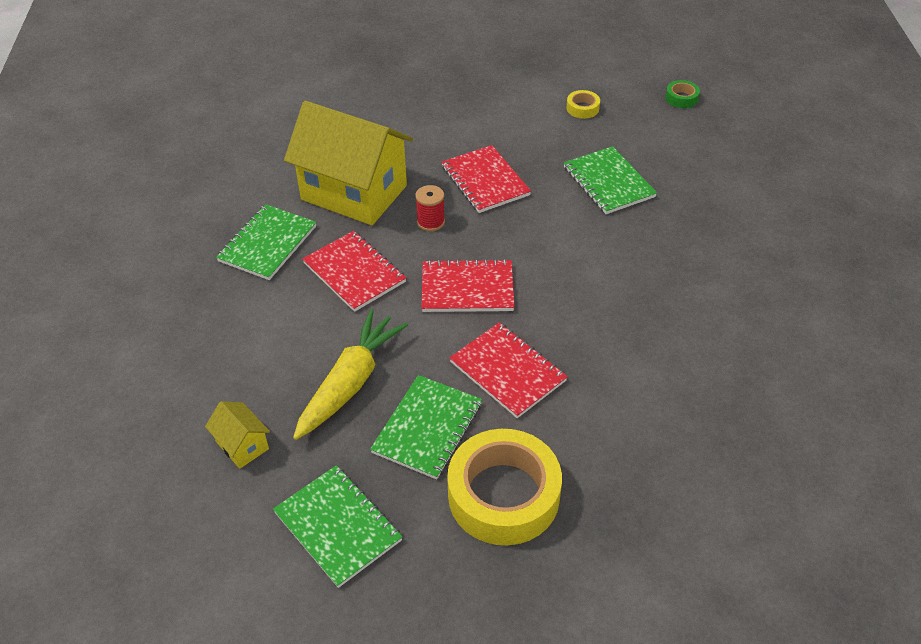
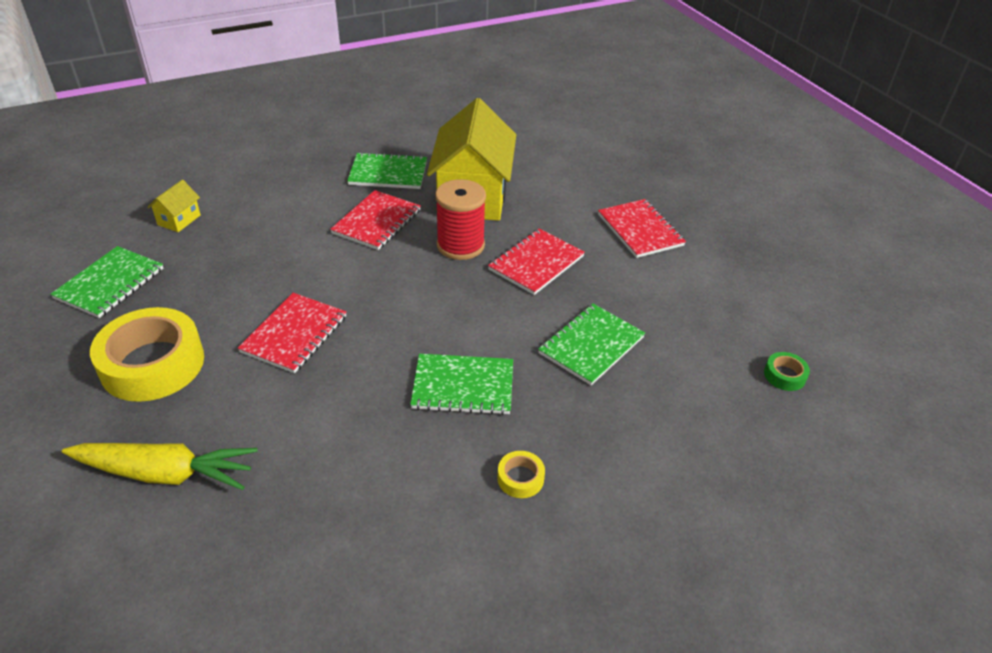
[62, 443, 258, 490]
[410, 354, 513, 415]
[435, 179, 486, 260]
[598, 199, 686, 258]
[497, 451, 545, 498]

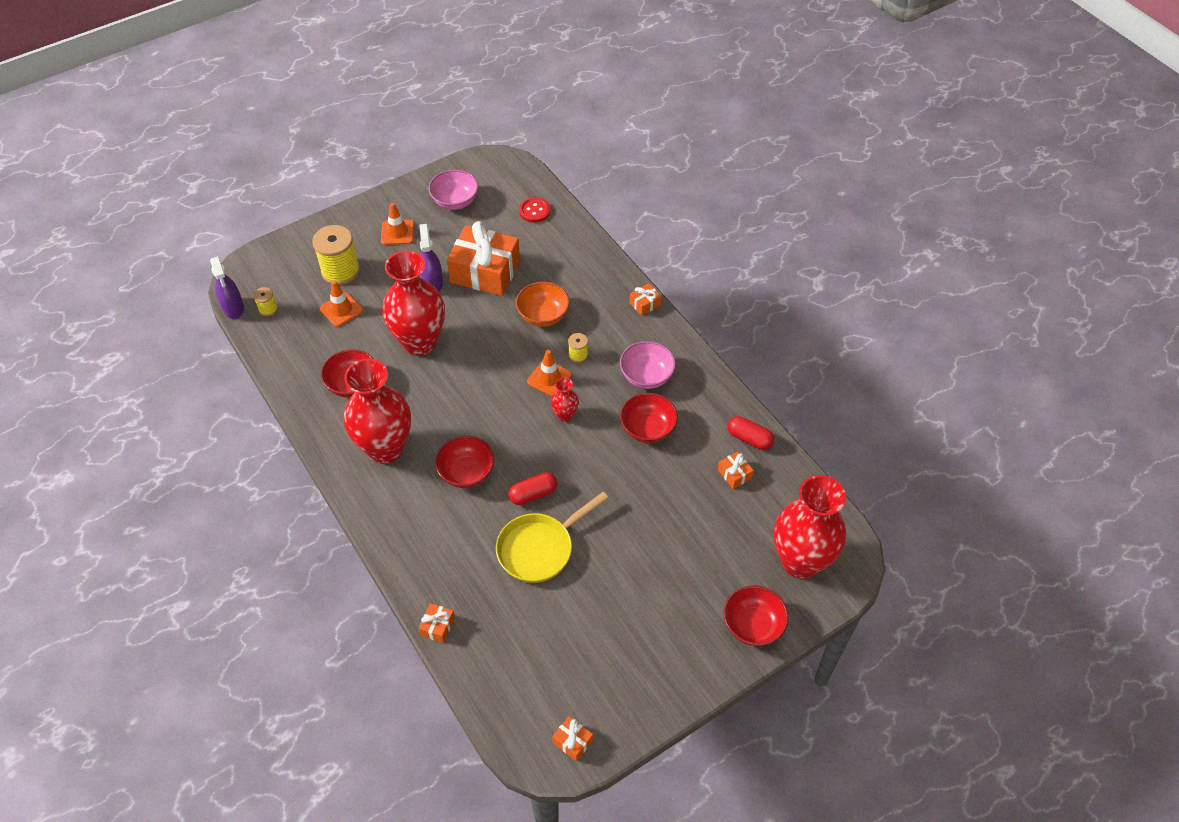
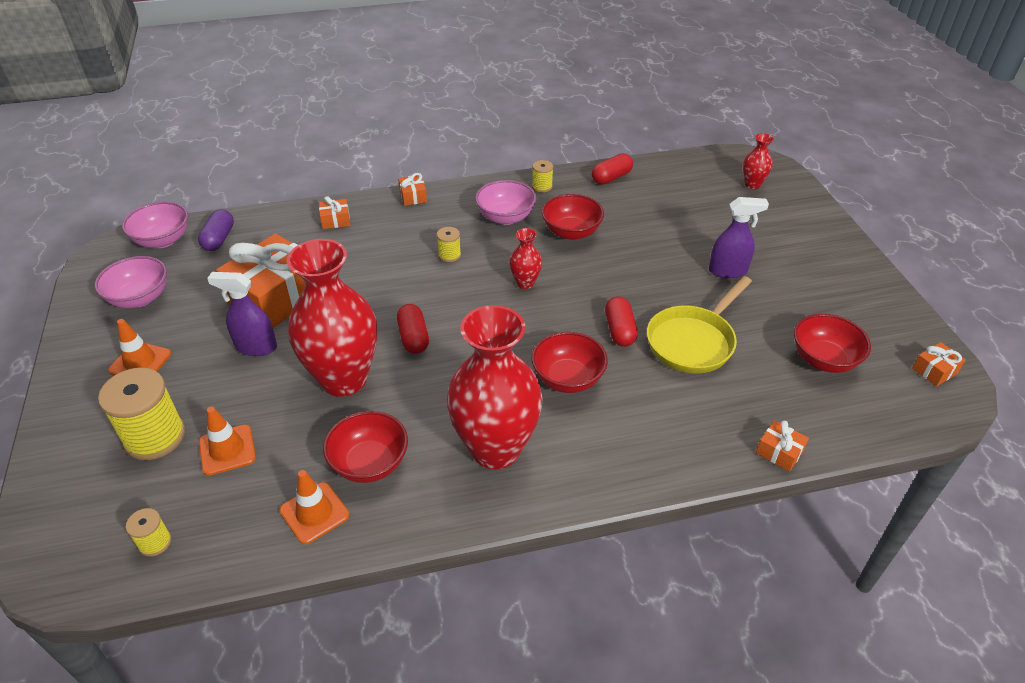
[709, 197, 769, 278]
[647, 276, 752, 374]
[516, 282, 570, 327] (first image)
[198, 209, 234, 251]
[279, 470, 349, 544]
[319, 196, 350, 229]
[794, 314, 871, 373]
[743, 133, 774, 189]
[122, 202, 188, 248]
[397, 304, 429, 354]
[532, 160, 553, 193]

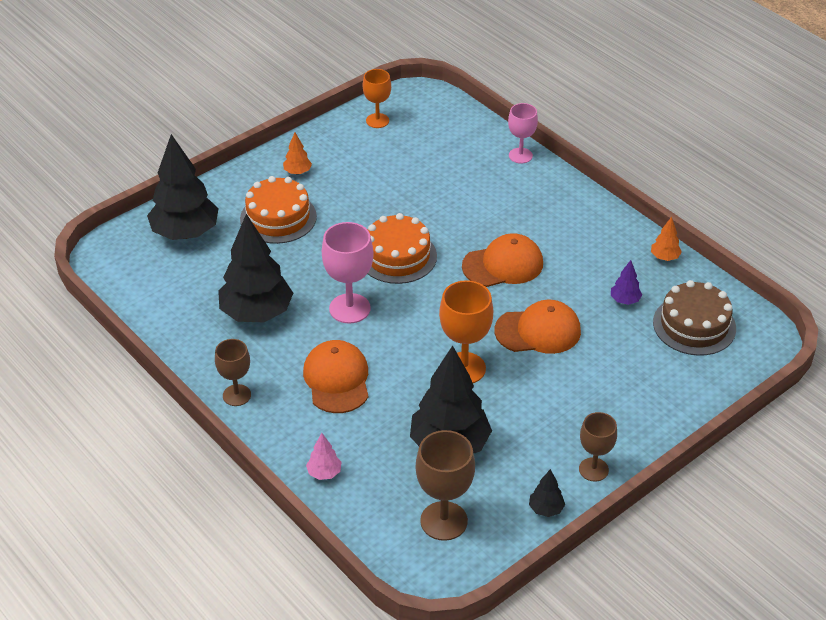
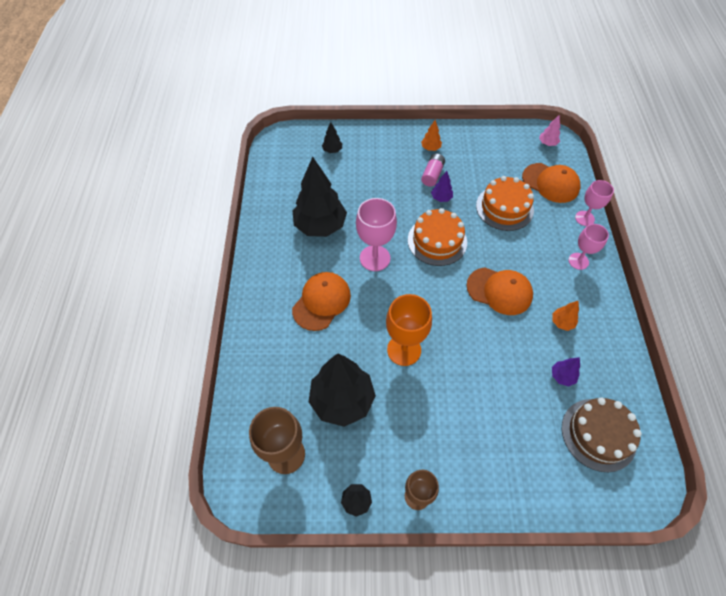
[322, 122, 342, 153]
[215, 339, 251, 406] (first image)
[476, 176, 534, 231]
[539, 114, 560, 146]
[363, 69, 391, 128] (first image)
[522, 163, 580, 203]
[552, 301, 579, 331]
[421, 154, 445, 187]
[431, 171, 453, 202]
[568, 224, 609, 270]

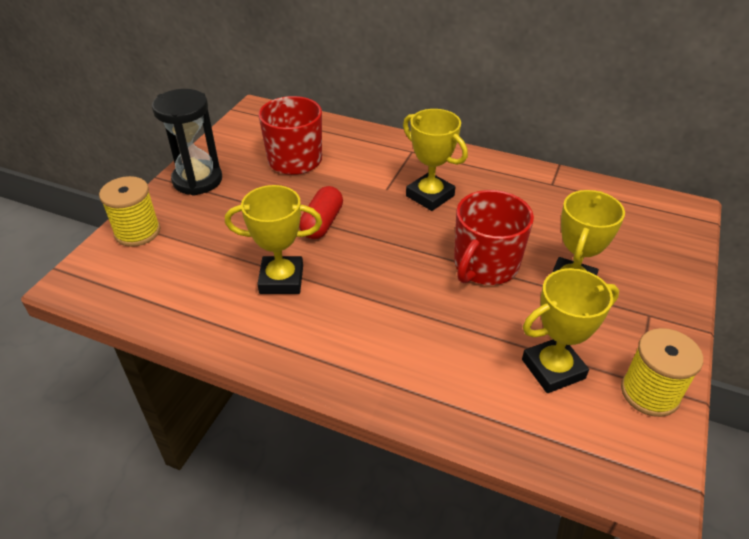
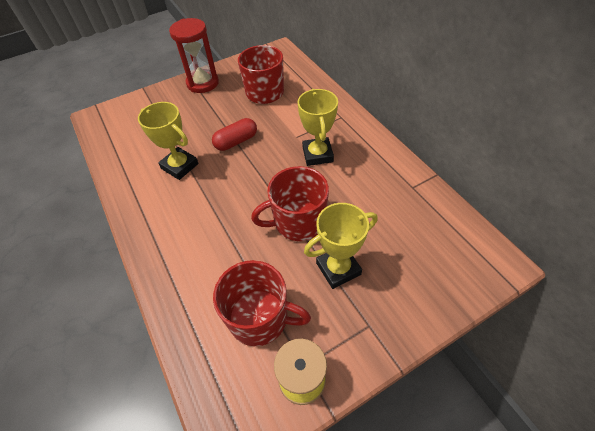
[99, 176, 161, 247] (first image)
[169, 18, 219, 93]
[213, 260, 311, 346]

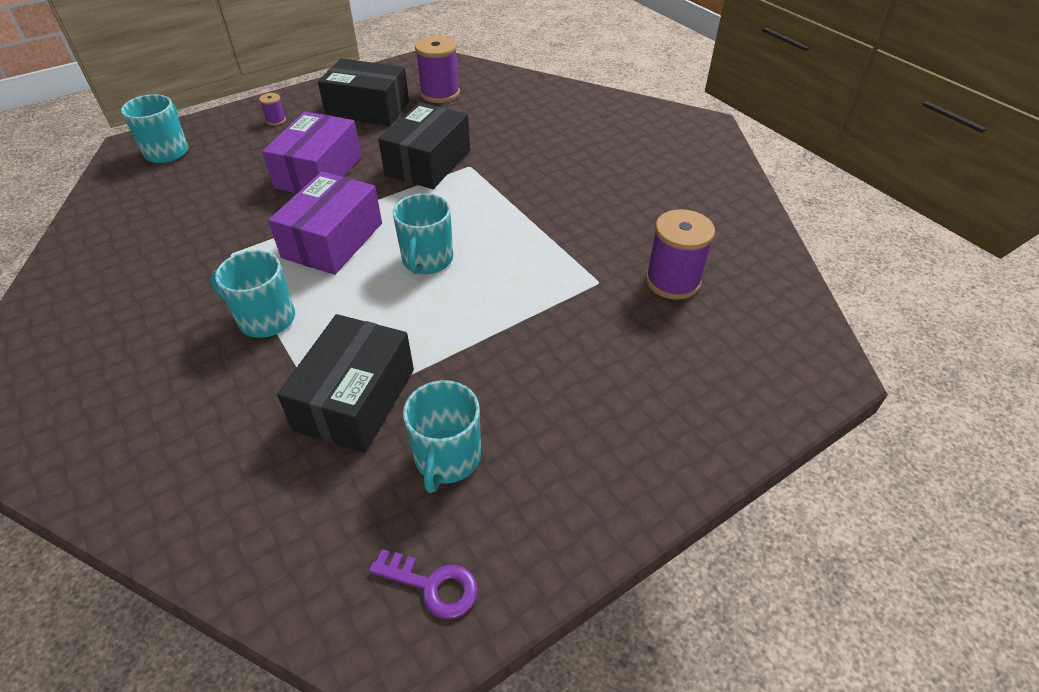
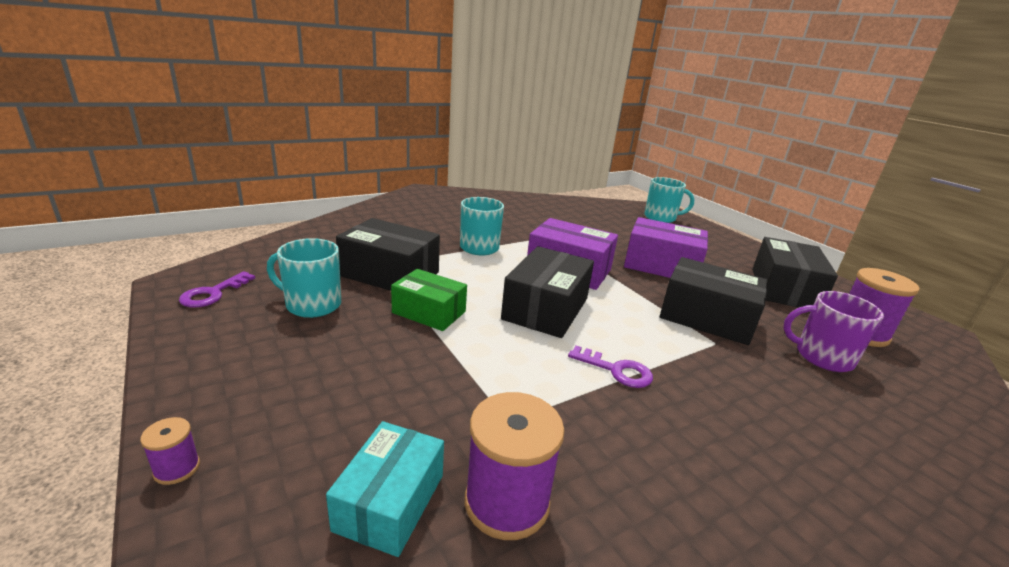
[140, 417, 200, 485]
[501, 246, 594, 338]
[326, 421, 444, 557]
[391, 269, 467, 331]
[568, 346, 653, 388]
[783, 291, 884, 372]

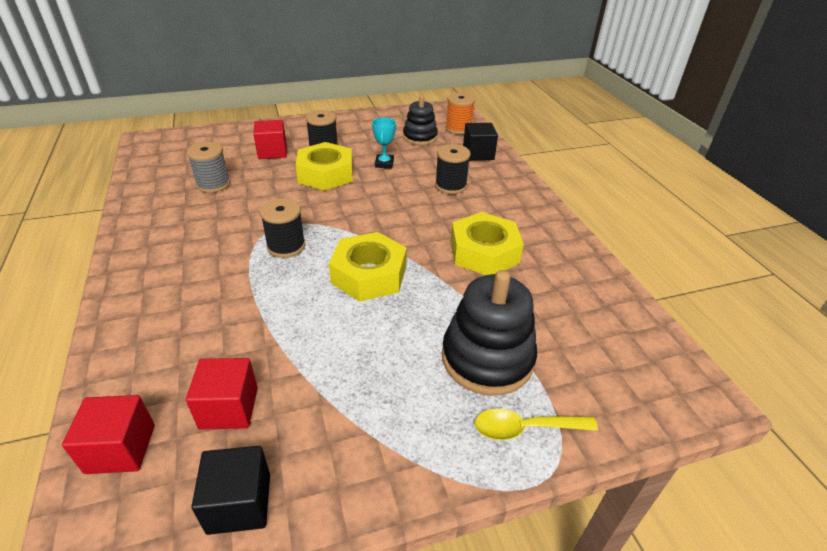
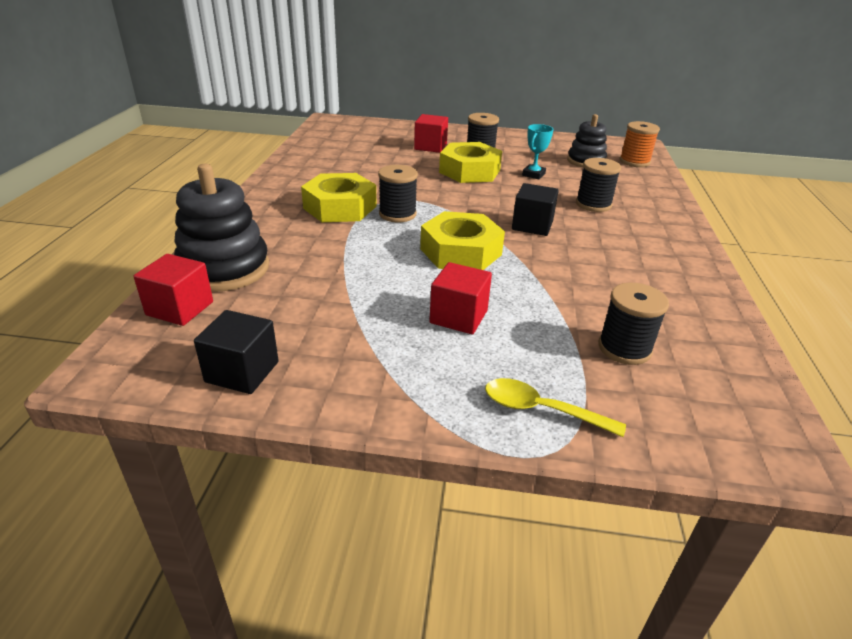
[429, 262, 492, 334]
[187, 142, 230, 193] (first image)
[174, 164, 269, 292]
[301, 173, 377, 222]
[512, 183, 559, 236]
[598, 283, 669, 365]

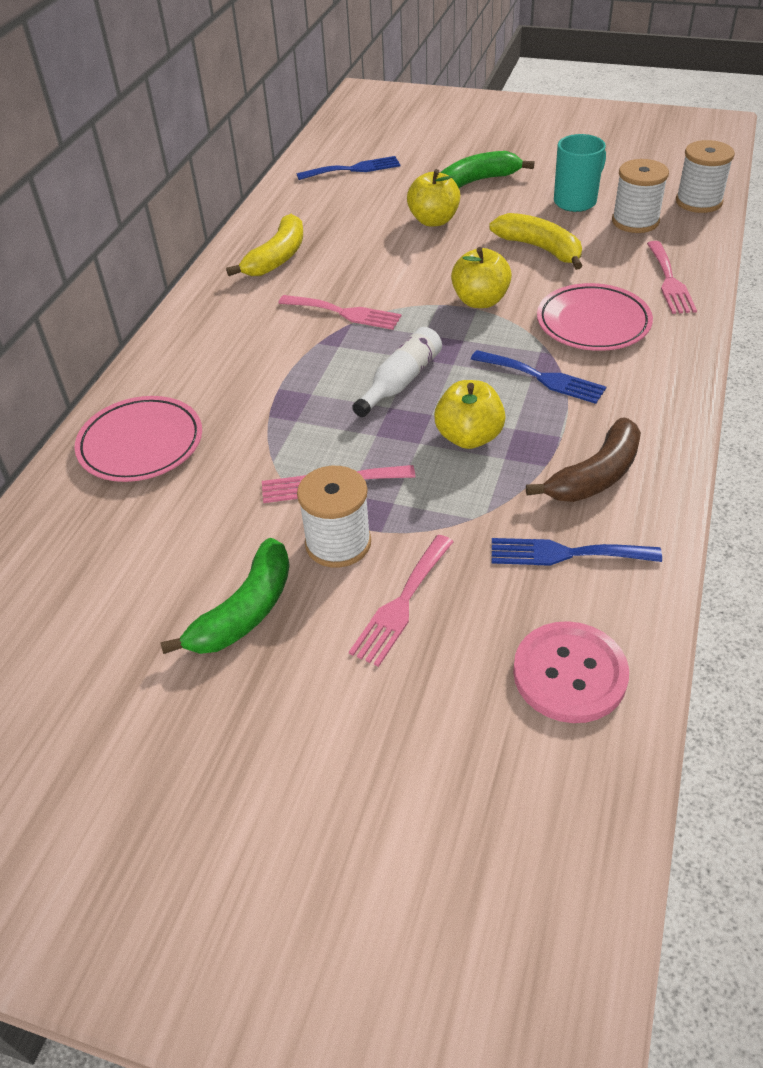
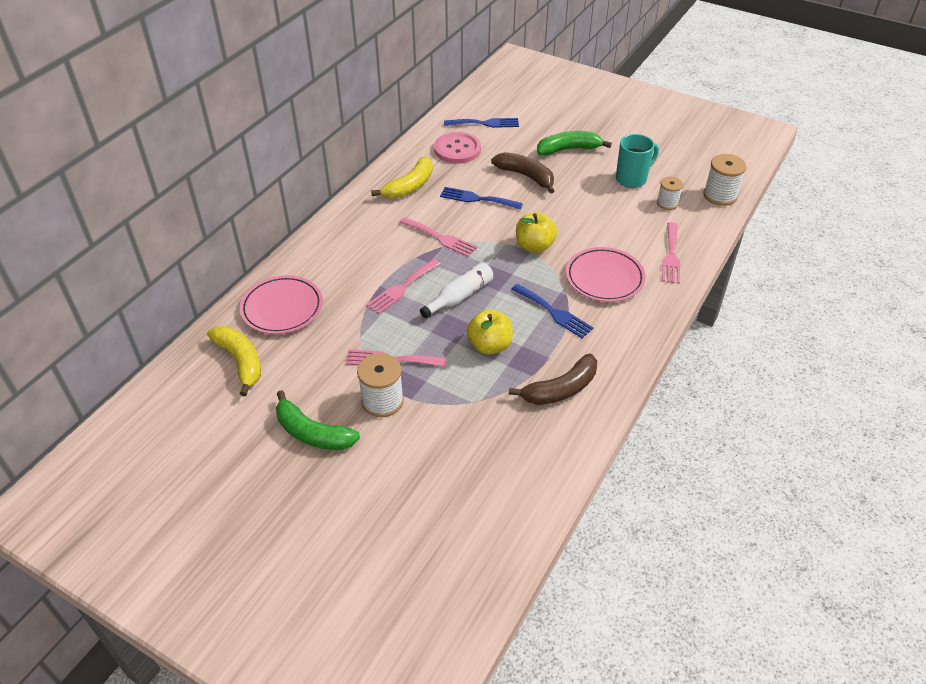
[276, 390, 360, 450]
[366, 259, 441, 314]
[491, 152, 554, 194]
[207, 326, 261, 396]
[440, 187, 523, 209]
[434, 132, 481, 164]
[657, 177, 683, 210]

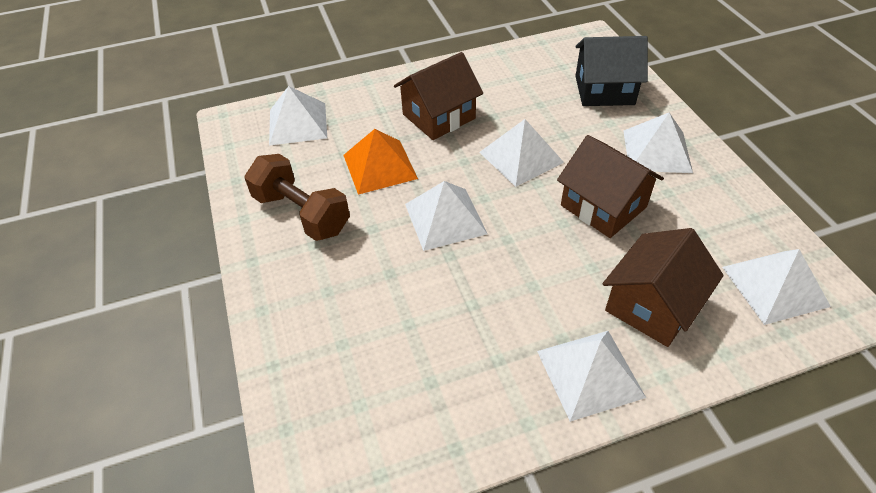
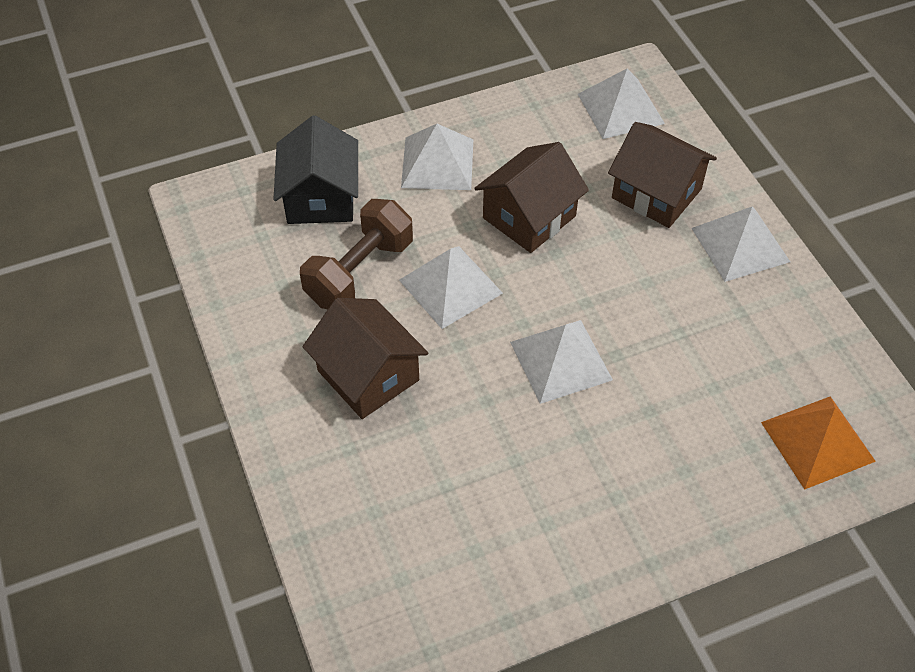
[300, 199, 413, 309]
[269, 86, 327, 146] (first image)
[761, 396, 876, 490]

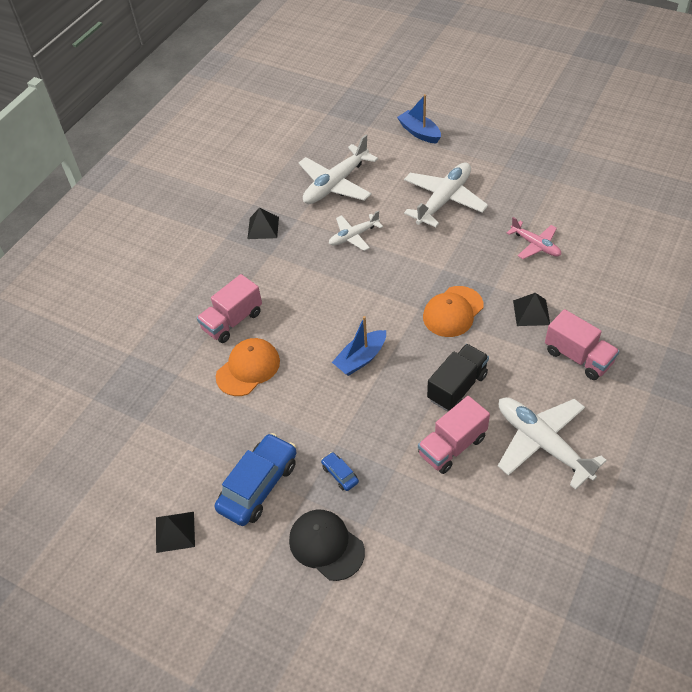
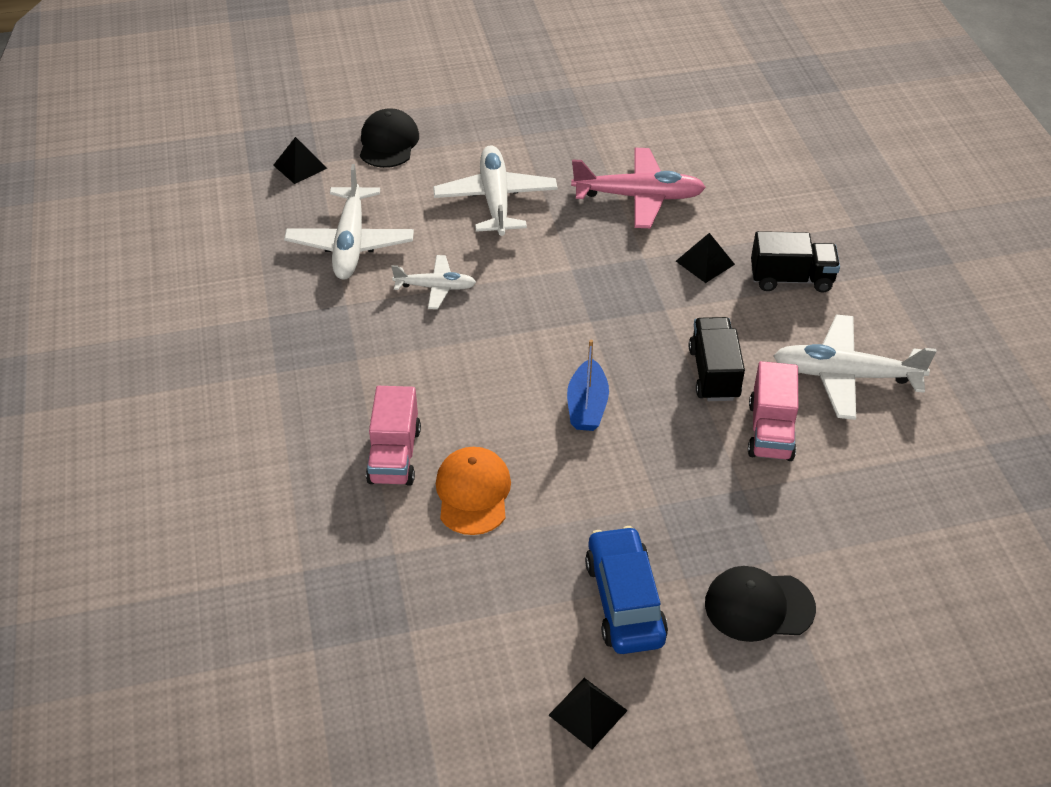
[273, 137, 327, 184]
[321, 452, 359, 491] (first image)
[391, 255, 476, 309]
[360, 108, 419, 168]
[423, 286, 484, 337] (first image)
[571, 148, 706, 228]
[751, 231, 840, 293]

